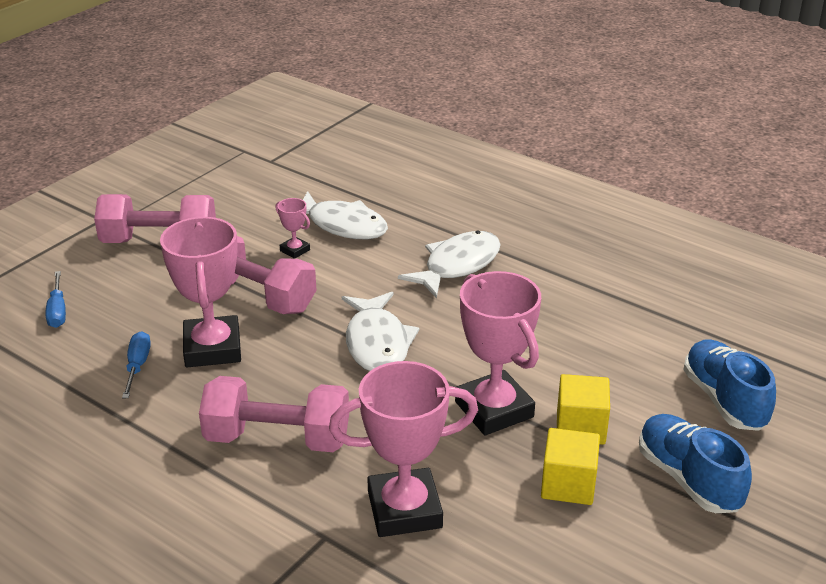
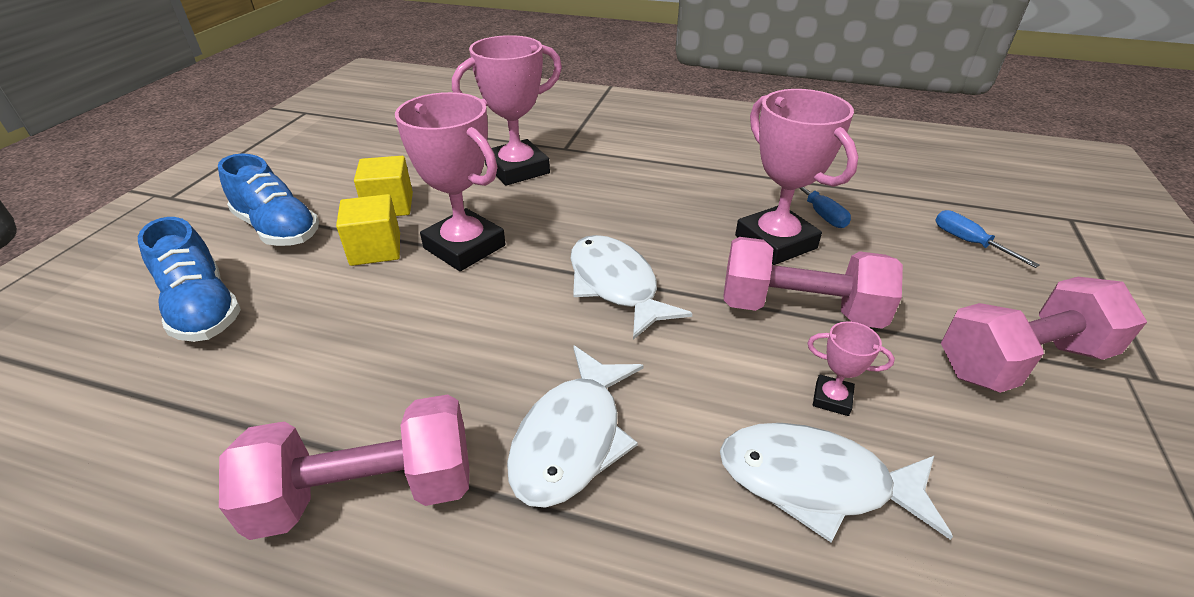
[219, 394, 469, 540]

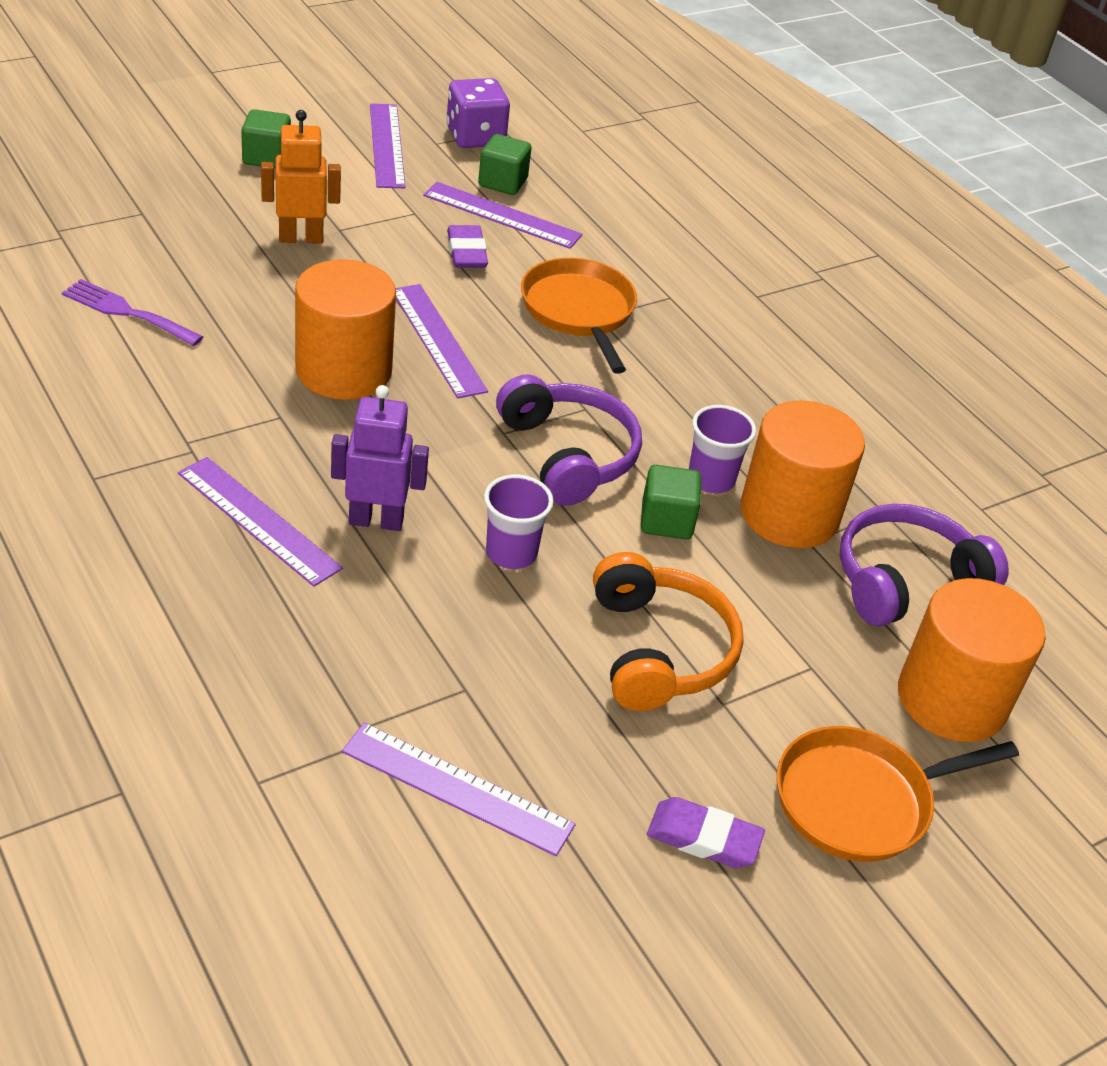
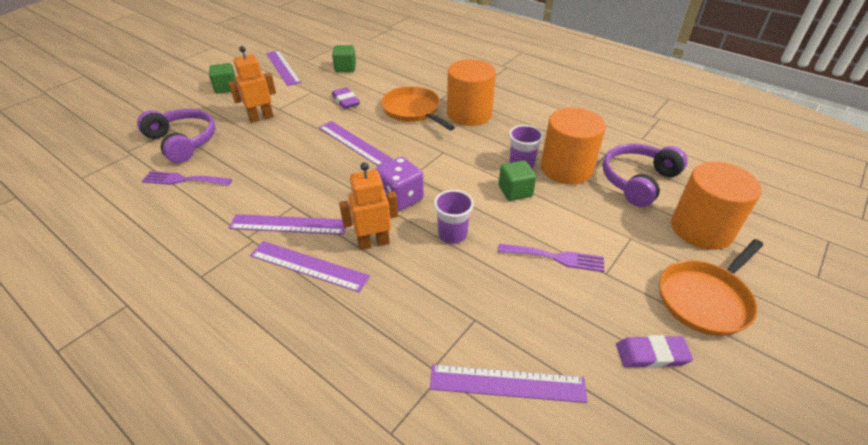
[447, 59, 496, 126]
[339, 162, 398, 250]
[229, 214, 346, 235]
[375, 157, 424, 212]
[137, 109, 216, 163]
[498, 244, 604, 272]

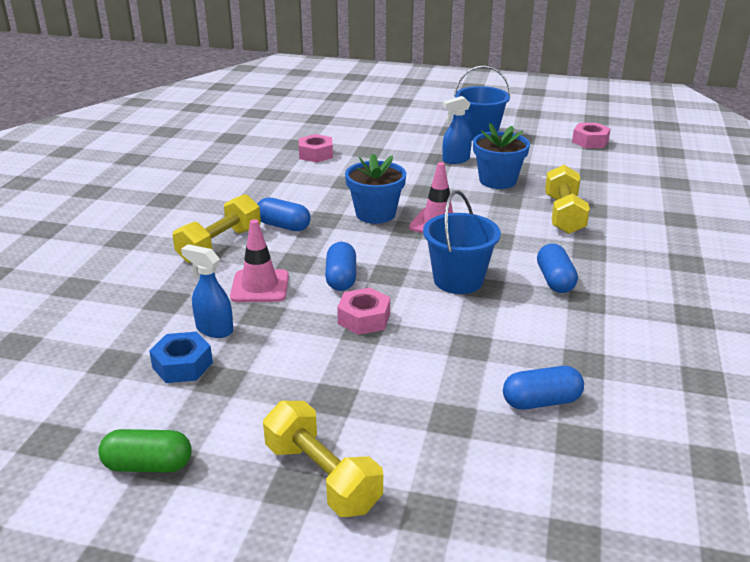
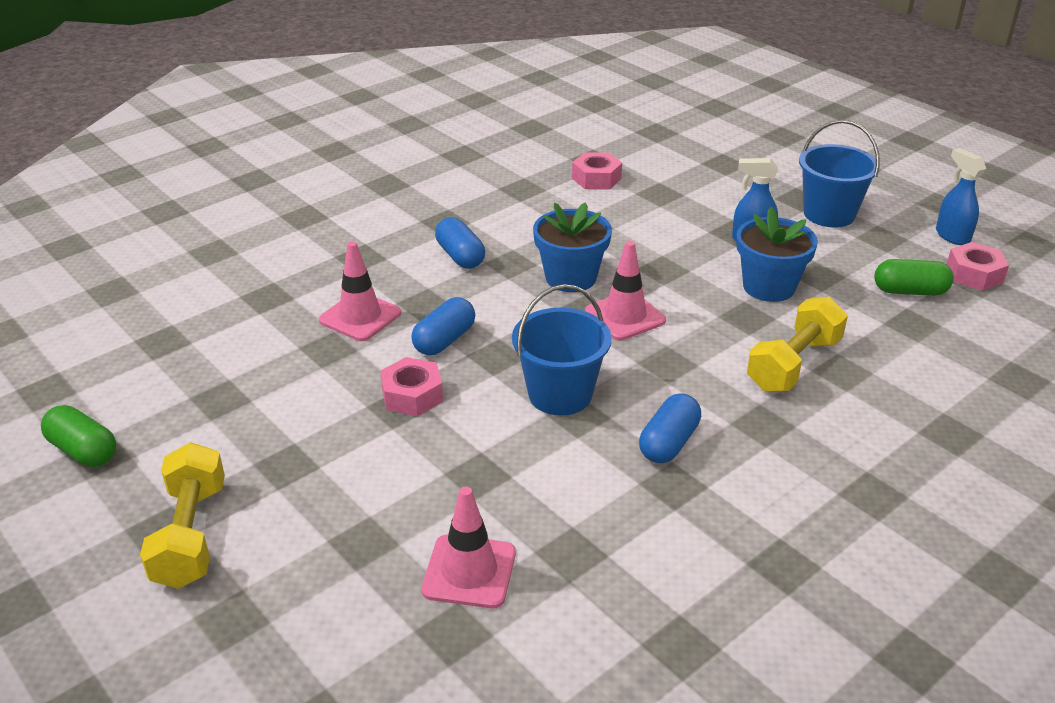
[149, 332, 213, 383] (first image)
[173, 194, 261, 263] (first image)
[936, 148, 986, 245]
[421, 486, 516, 608]
[874, 259, 954, 296]

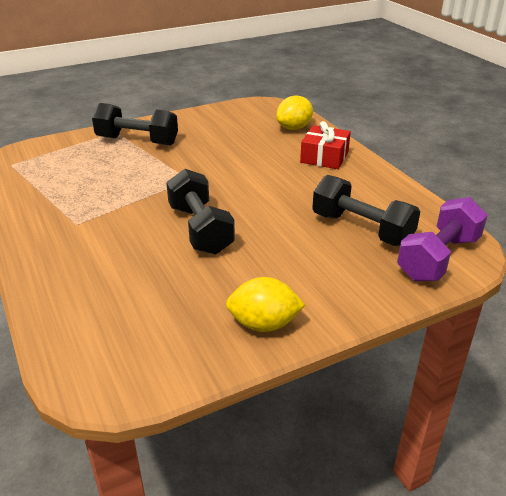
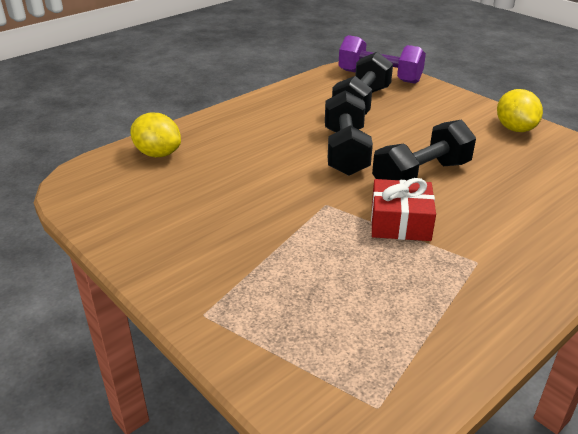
[325, 90, 373, 176]
[371, 178, 436, 241]

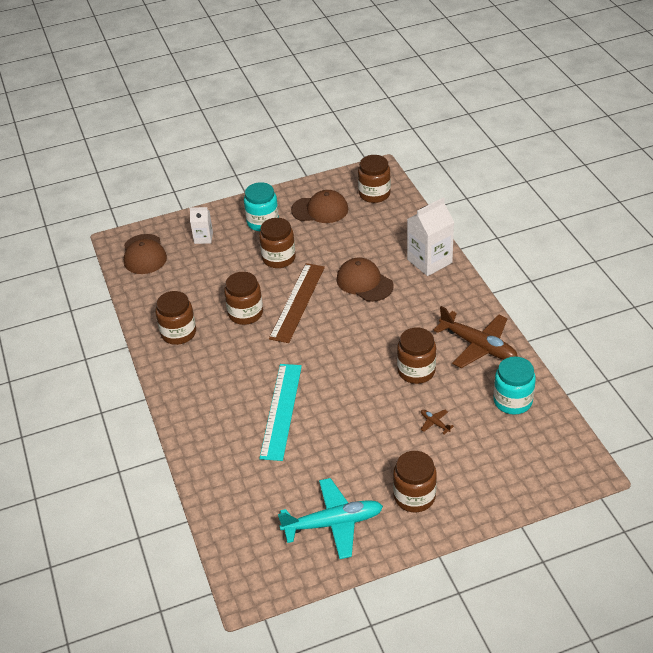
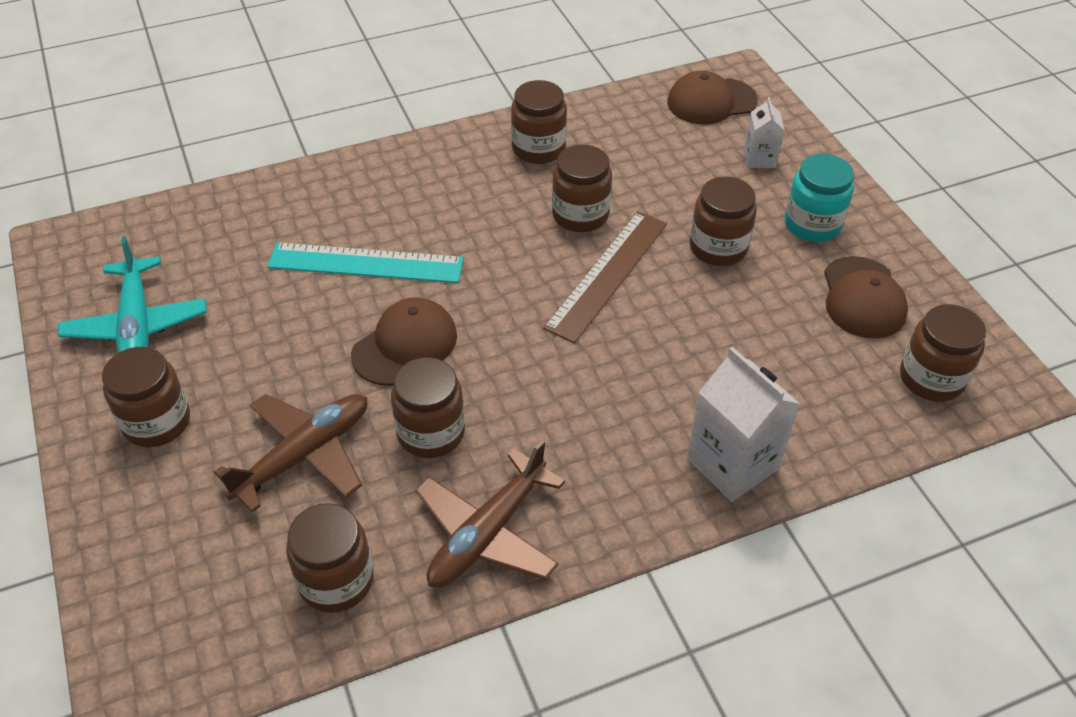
[543, 211, 667, 343]
[351, 297, 457, 386]
[214, 394, 367, 513]
[286, 503, 374, 613]

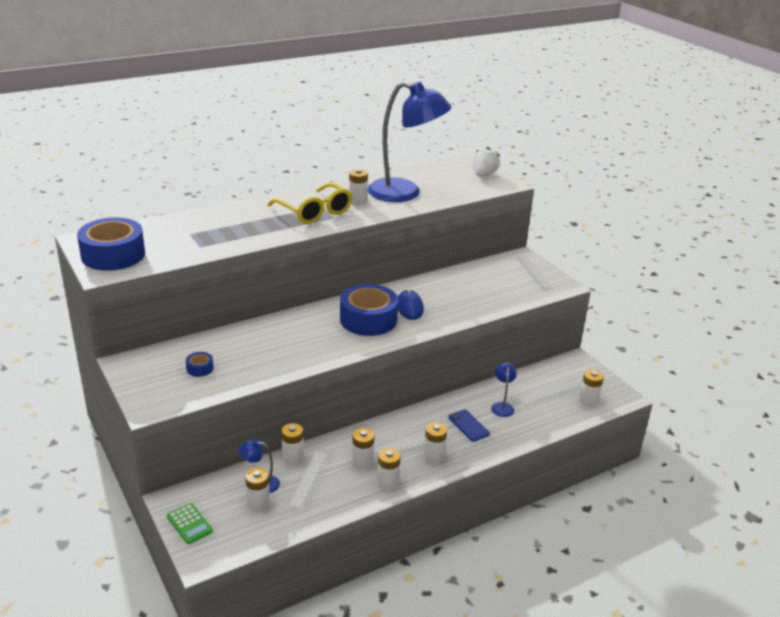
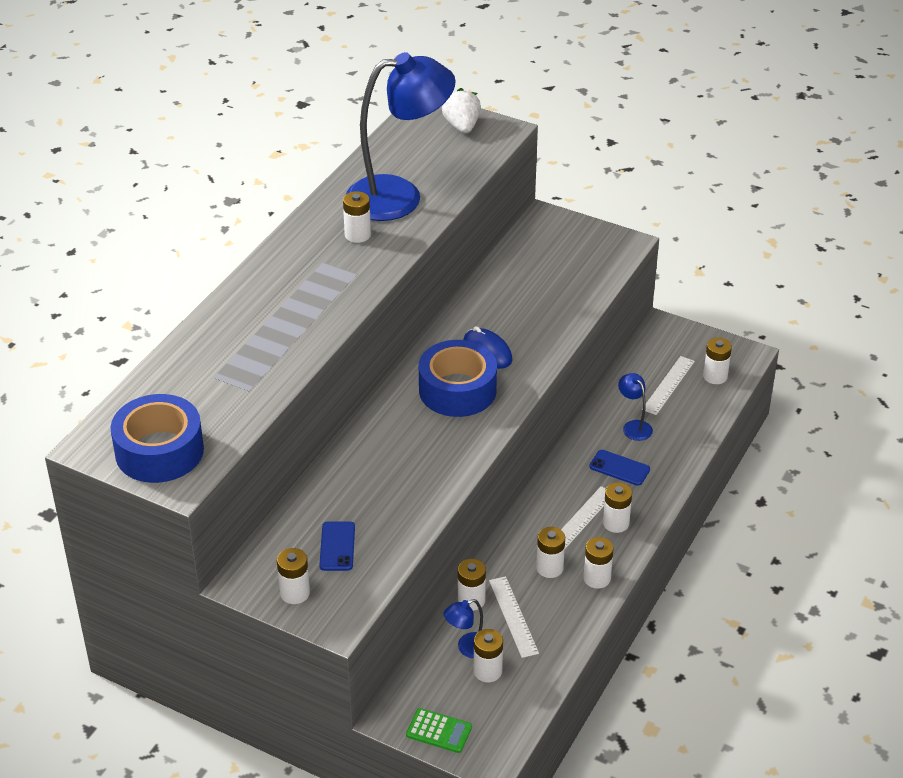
[319, 521, 355, 571]
[267, 183, 352, 224] (first image)
[516, 256, 554, 290] (first image)
[277, 548, 310, 604]

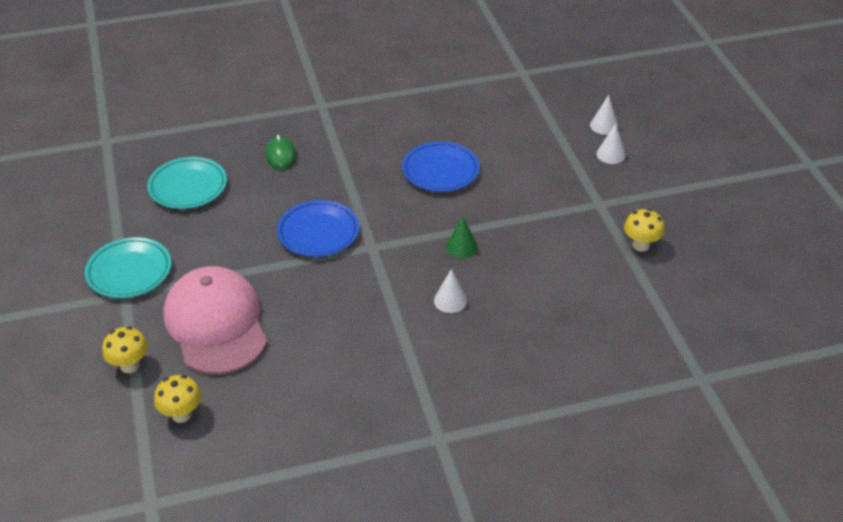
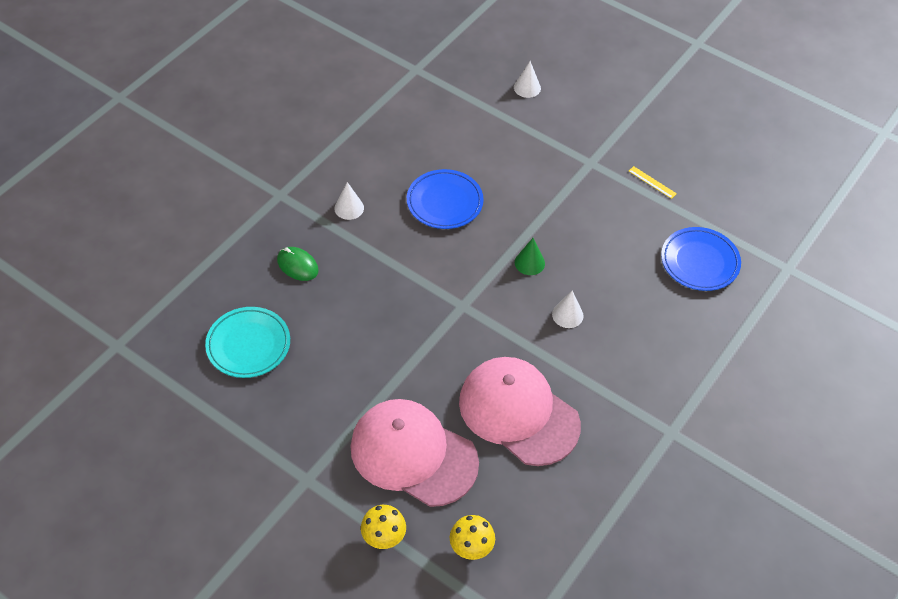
[85, 237, 171, 298] (first image)
[661, 227, 741, 291]
[334, 182, 364, 220]
[629, 166, 677, 199]
[459, 357, 581, 466]

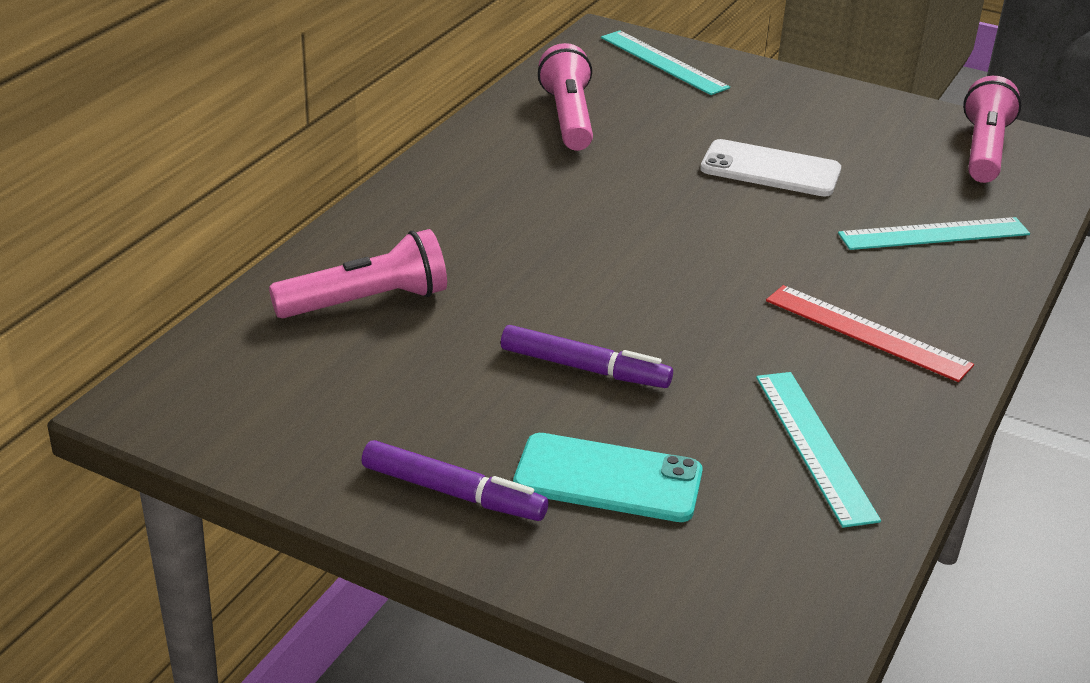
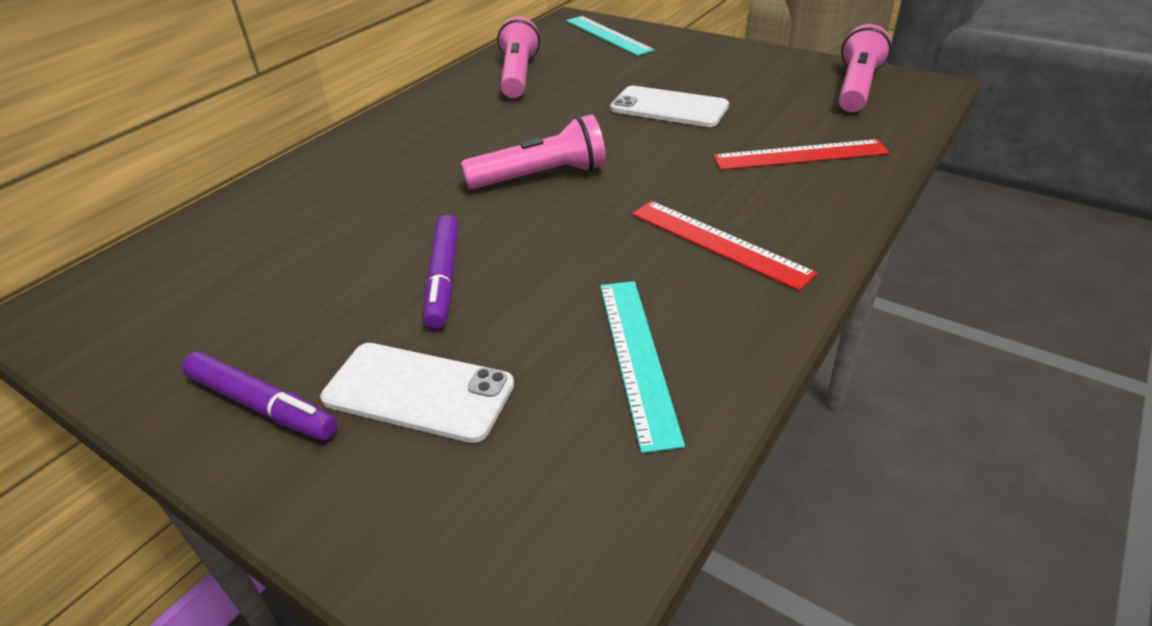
[461, 114, 606, 189]
[423, 215, 459, 329]
[320, 343, 514, 443]
[713, 139, 889, 170]

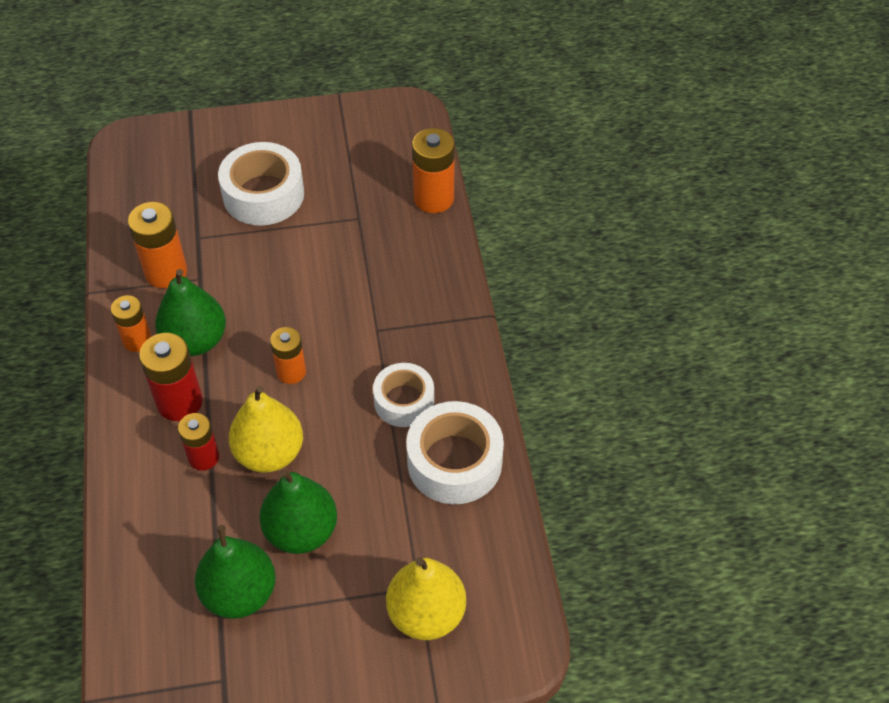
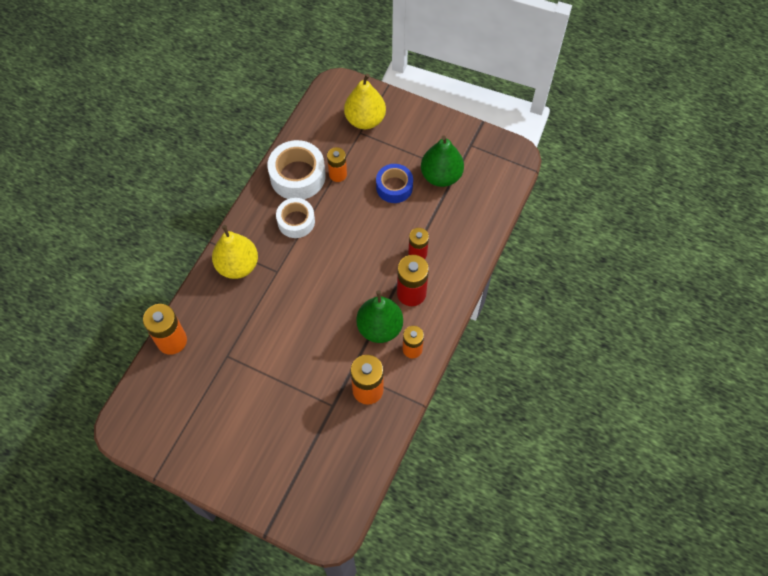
[218, 142, 304, 226] (first image)
[212, 225, 258, 279]
[376, 164, 413, 203]
[327, 147, 347, 182]

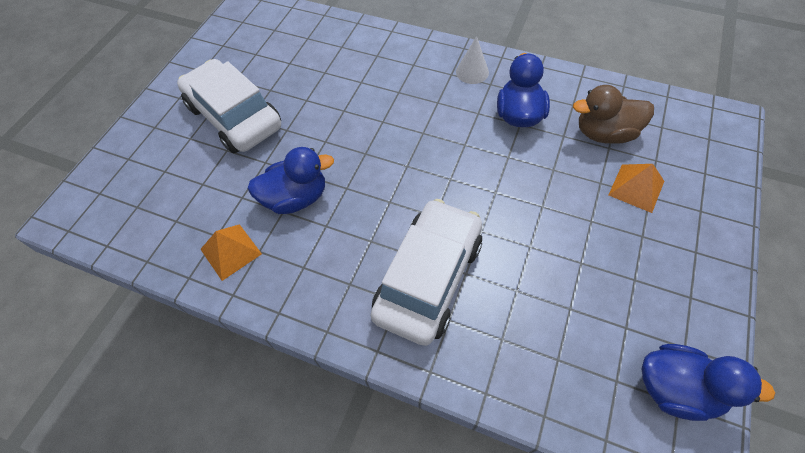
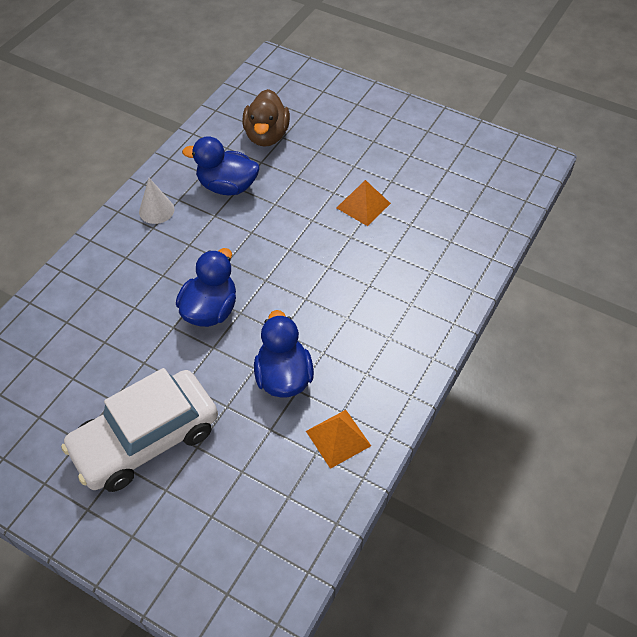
[370, 199, 482, 346] (first image)
[337, 180, 391, 226]
[176, 248, 236, 327]

